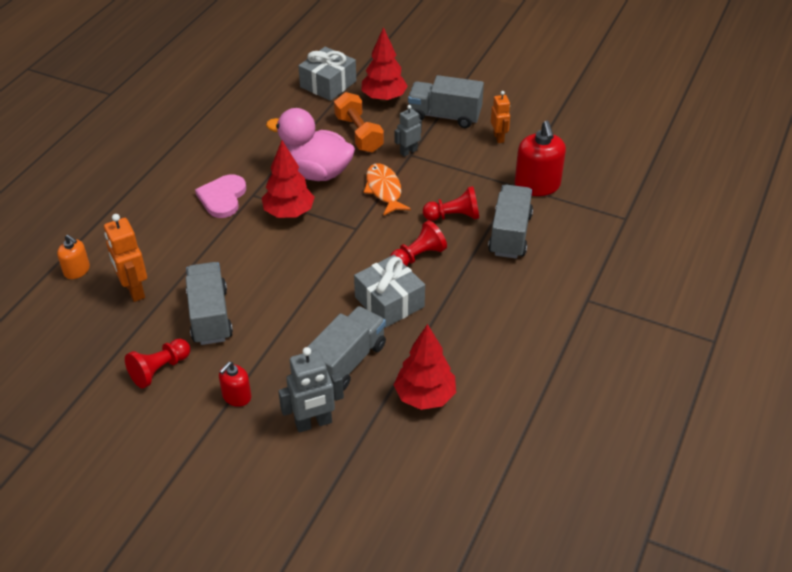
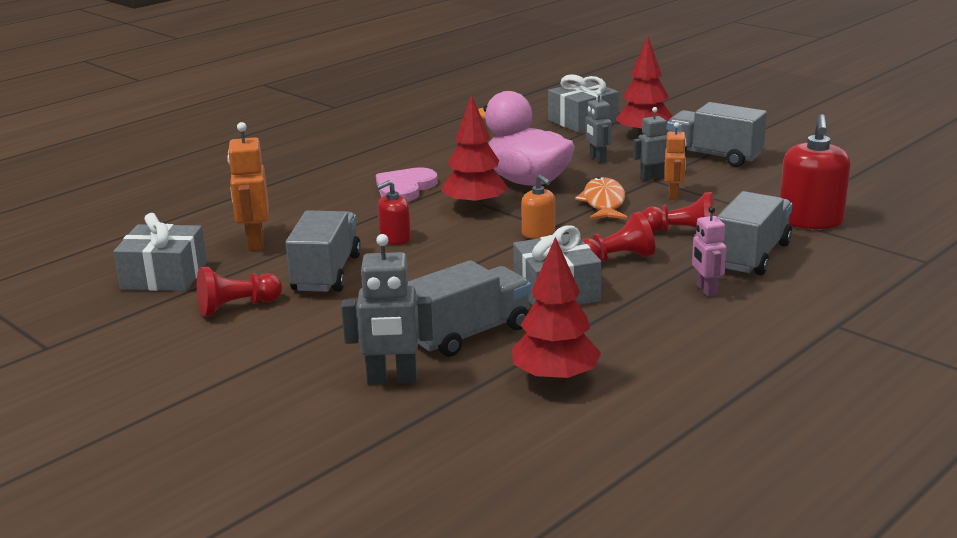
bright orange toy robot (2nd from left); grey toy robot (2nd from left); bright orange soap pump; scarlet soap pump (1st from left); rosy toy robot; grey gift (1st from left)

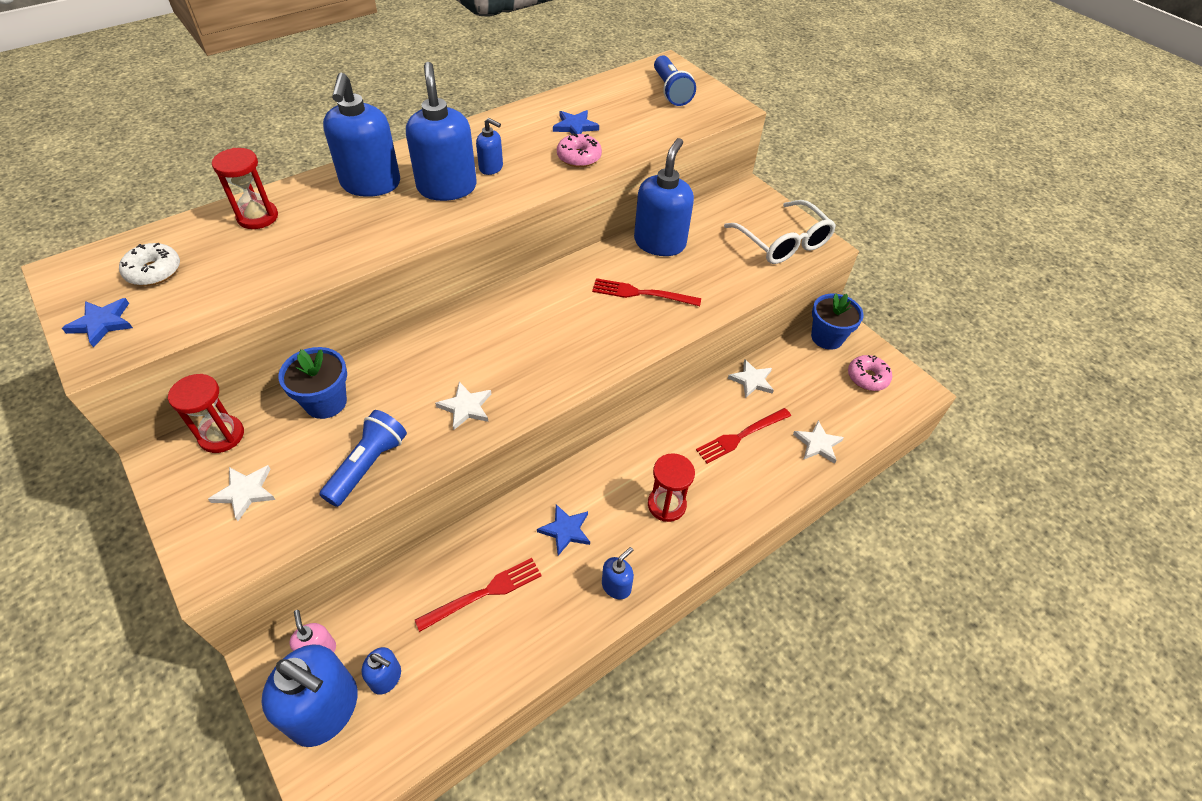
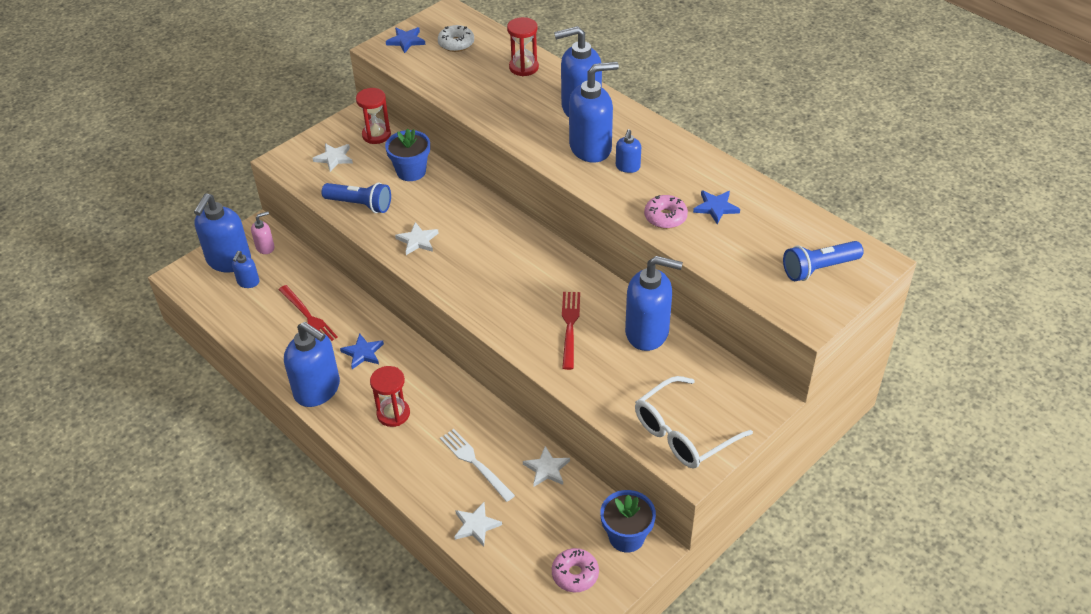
white fork; royal blue soap pump (3rd from left)

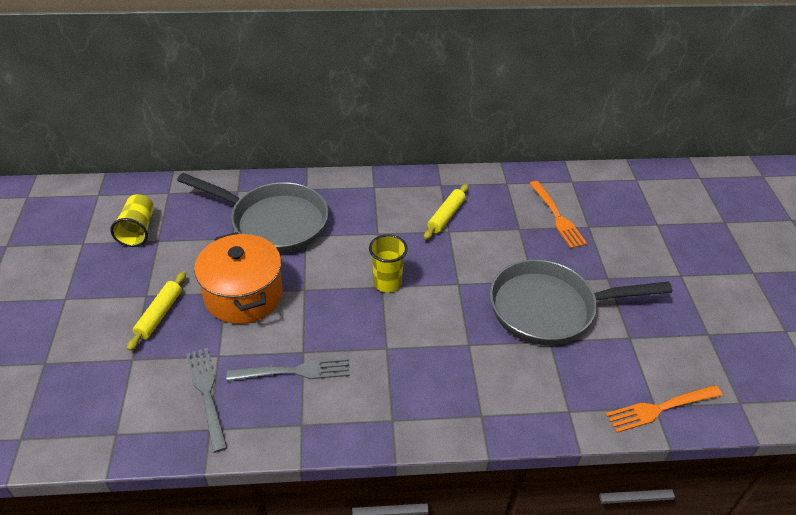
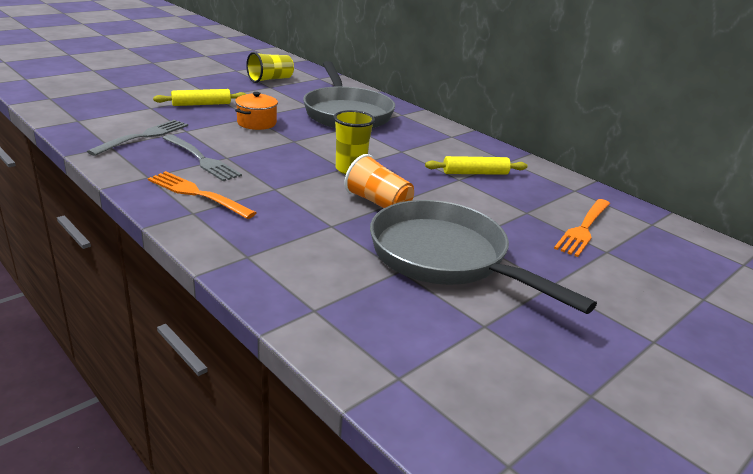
bright orange pot; bright orange fork (1st from left); bright orange cup

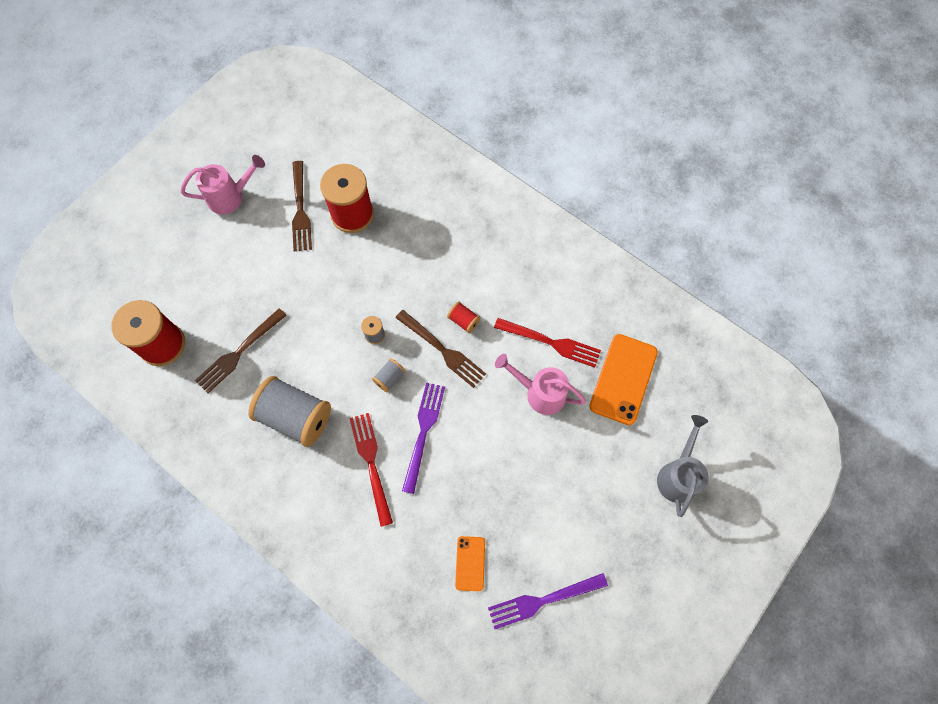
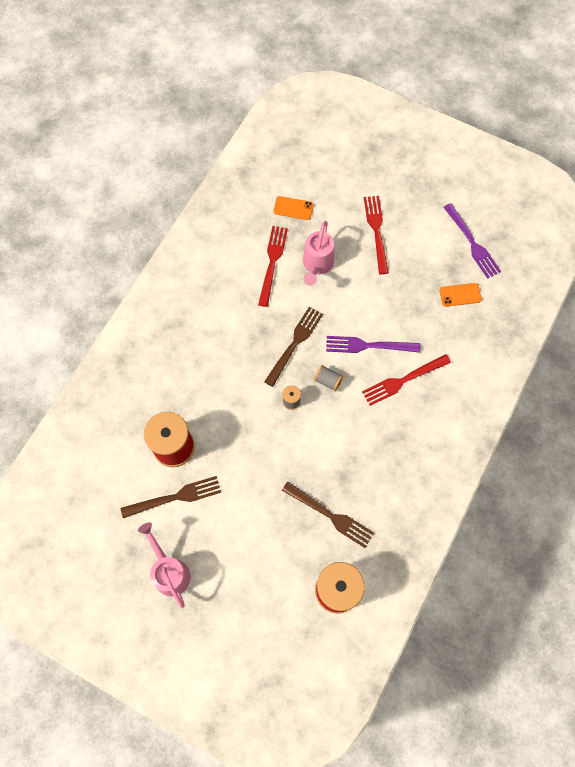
scarlet bobbin (3rd from left in the first image); bright orange mobile phone (1st from left); grey bobbin (1st from left in the first image); grey sprinkling can; scarlet fork (2nd from left)

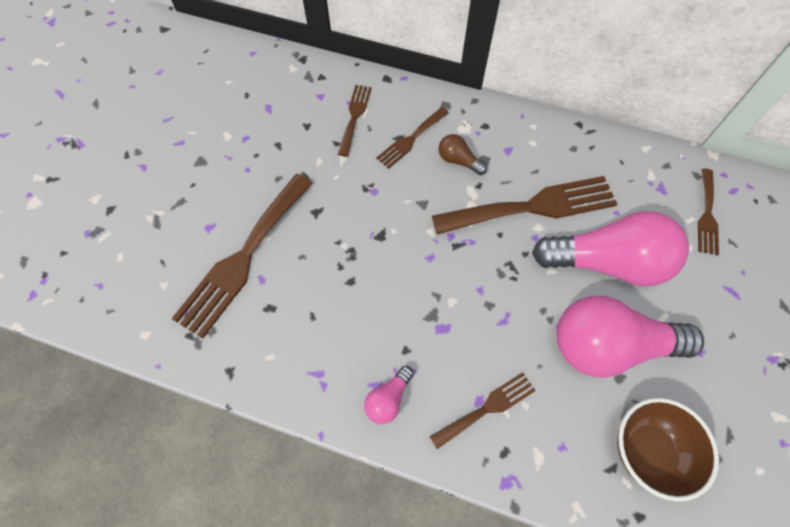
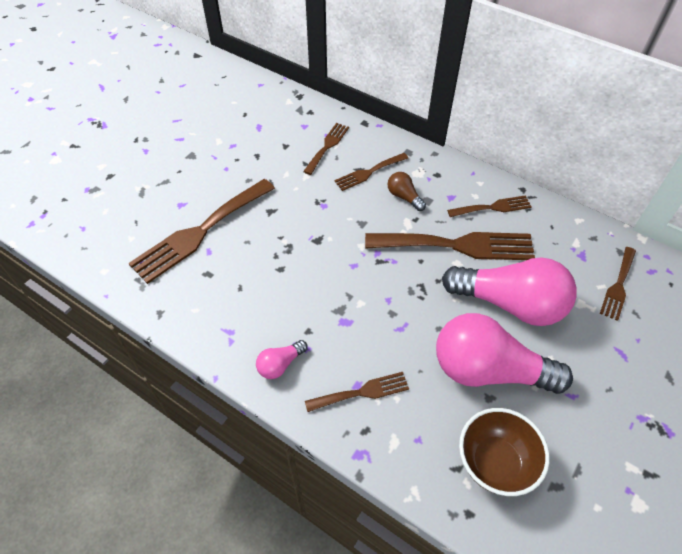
dark brown fork (6th from left)

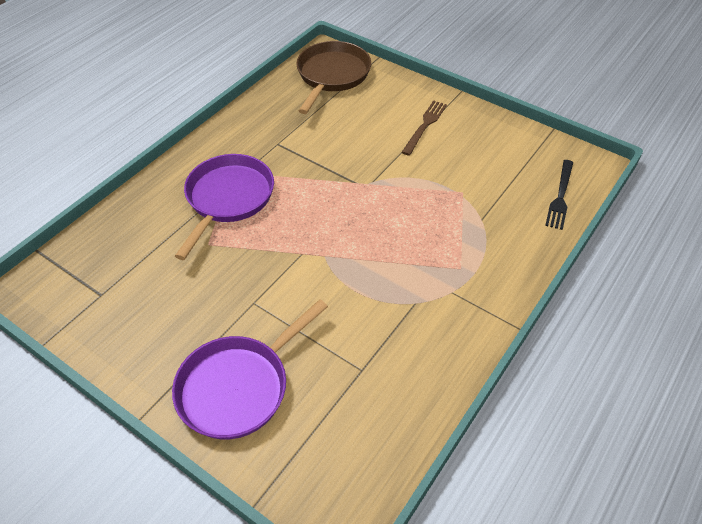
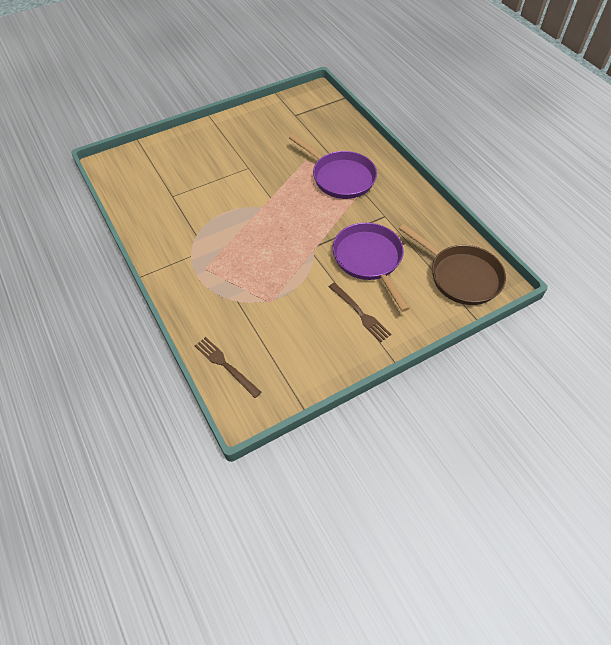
dark brown fork (1st from left); royal purple skillet (2nd from left)

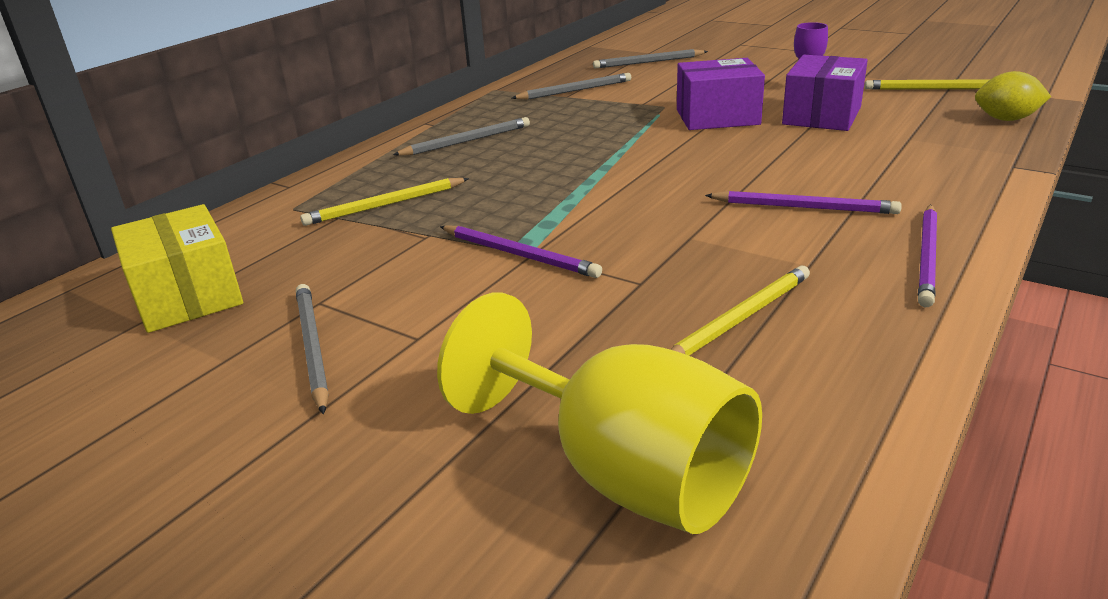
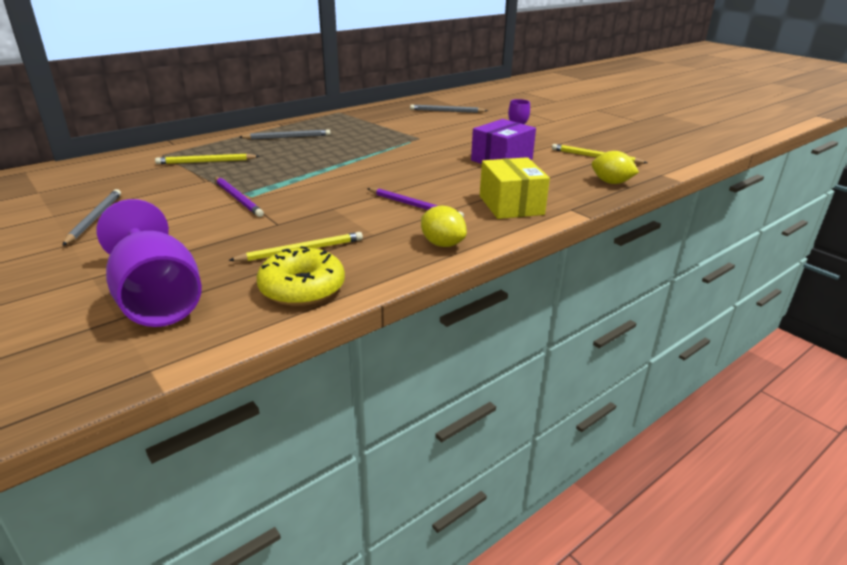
royal purple box (1st from left in the first image); grey lead pencil (3rd from left in the first image); golden box; golden toy lemon (1st from left); royal purple chalice (1st from left); golden doughnut

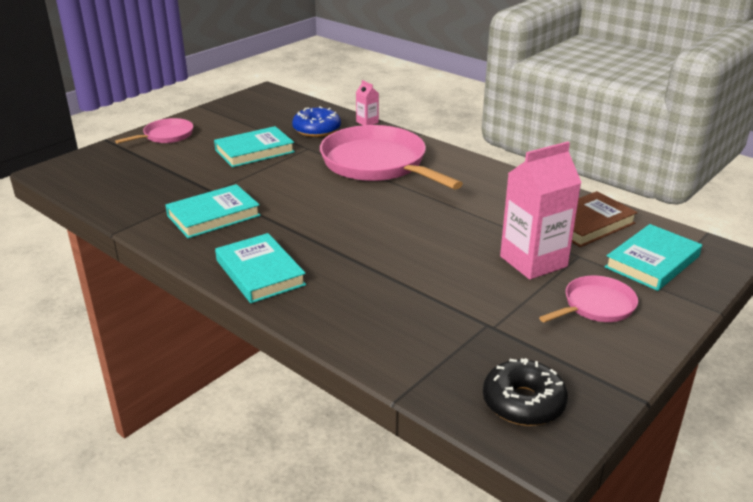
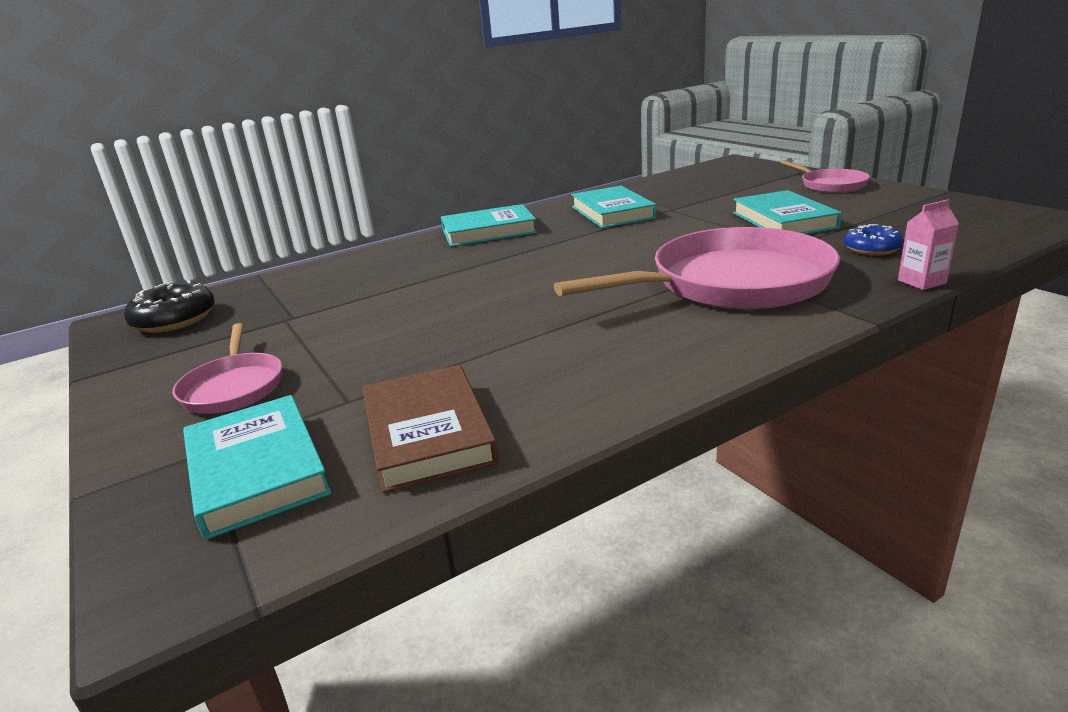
royal blue doughnut; rosy juice carton (2nd from left in the first image)

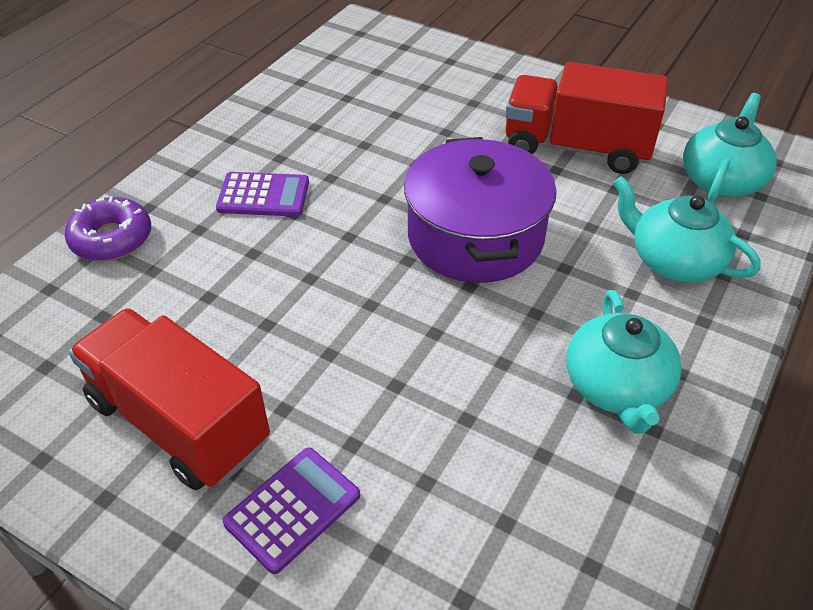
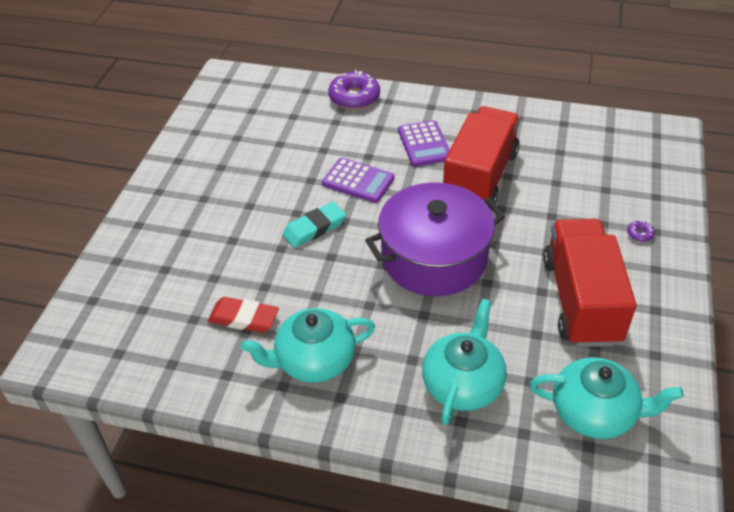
scarlet truck (1st from left); royal purple adding machine (1st from left); turquoise eraser; royal purple doughnut (2nd from left); scarlet eraser

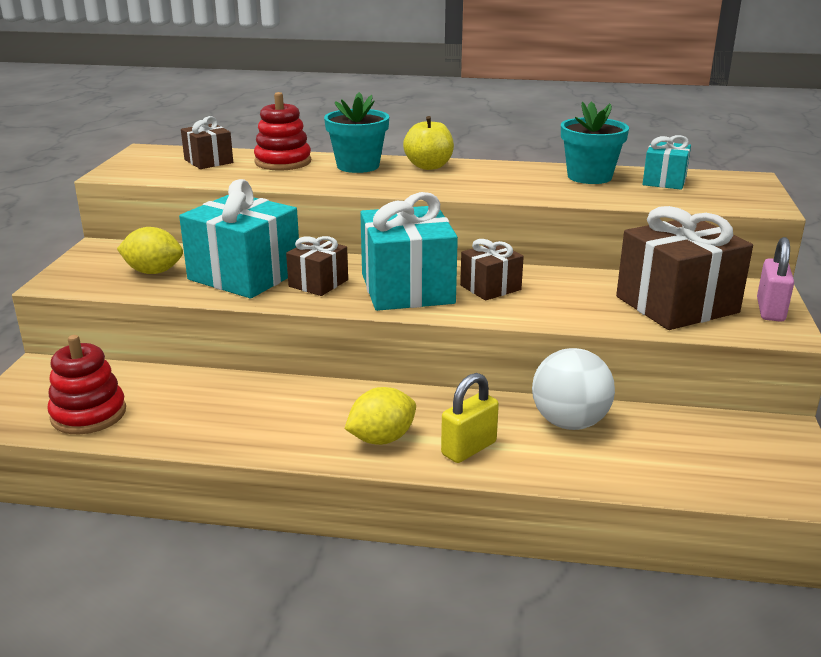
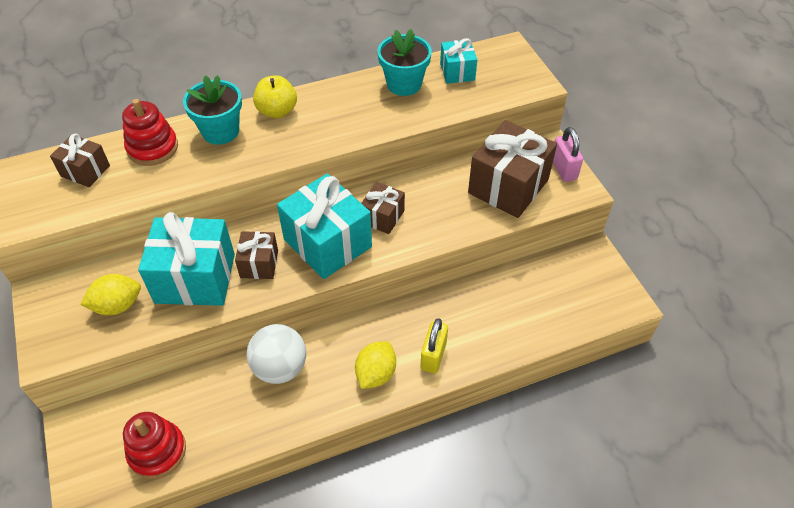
white ball

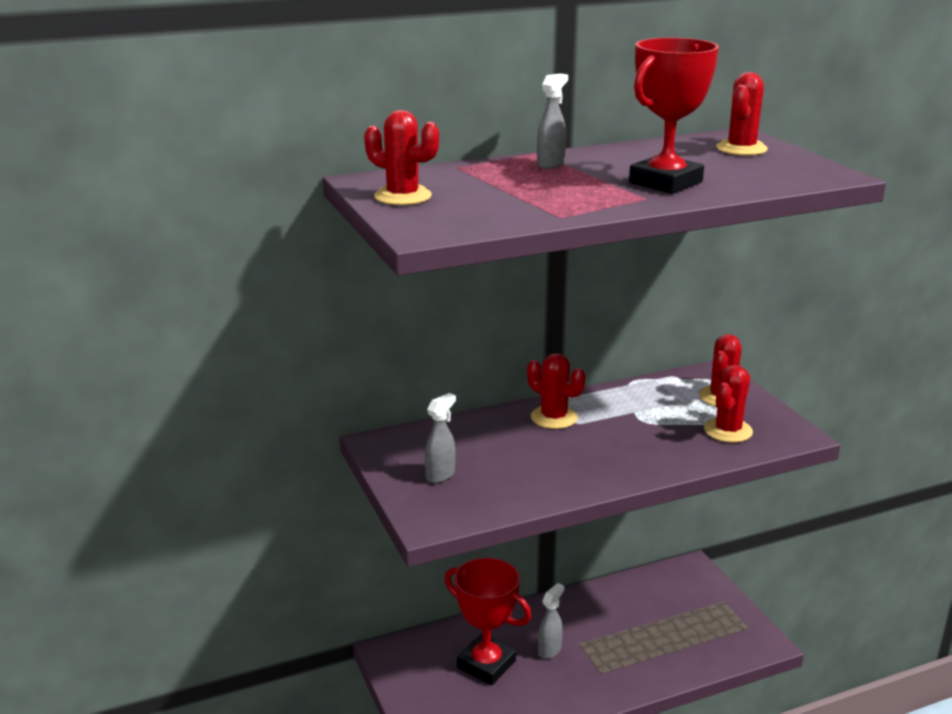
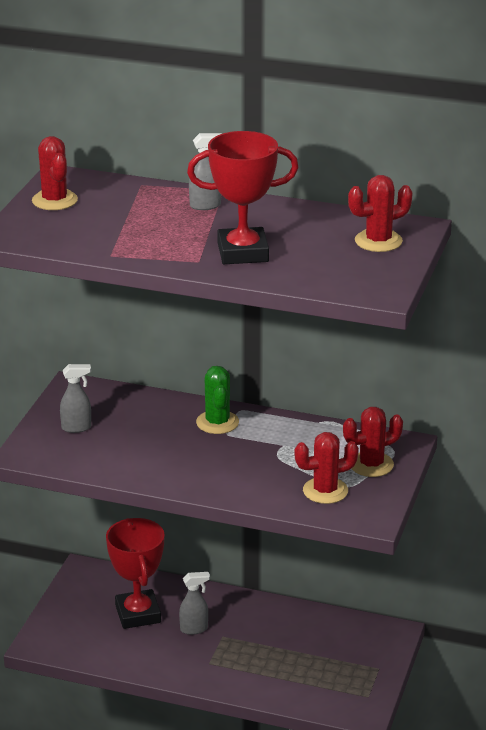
leaf-green prickly plant

